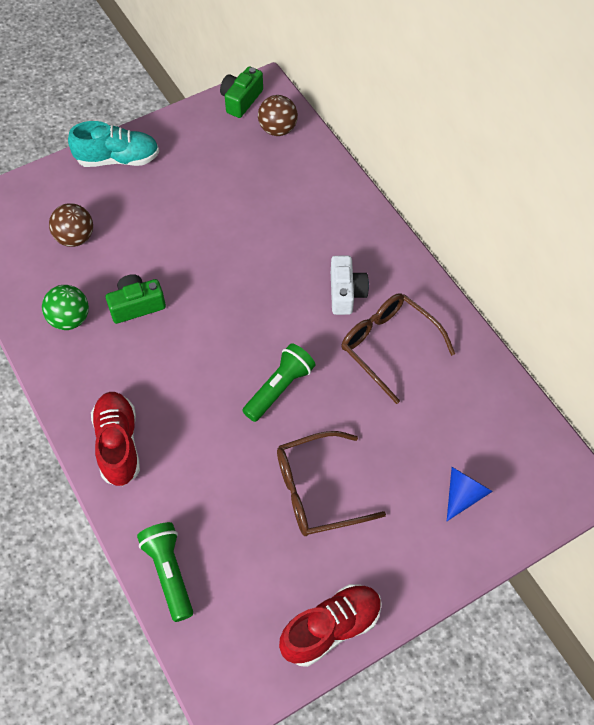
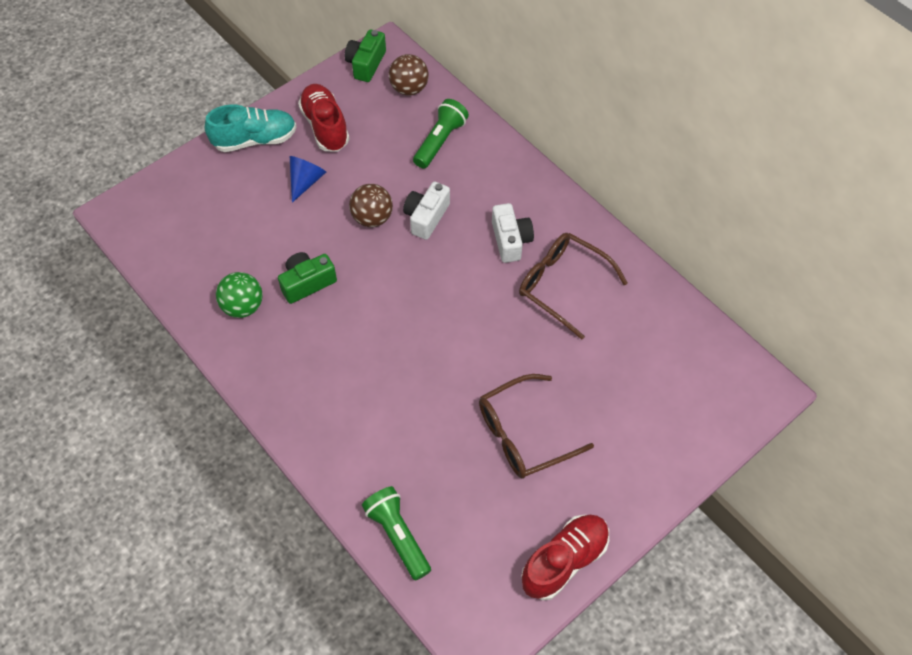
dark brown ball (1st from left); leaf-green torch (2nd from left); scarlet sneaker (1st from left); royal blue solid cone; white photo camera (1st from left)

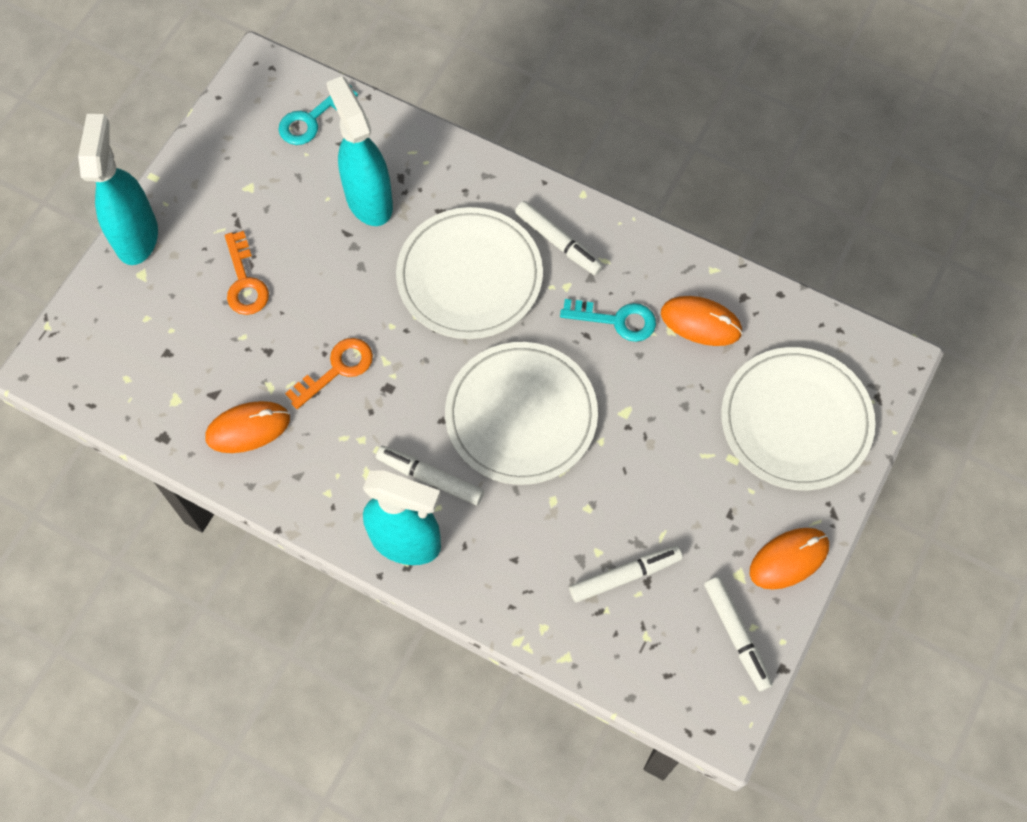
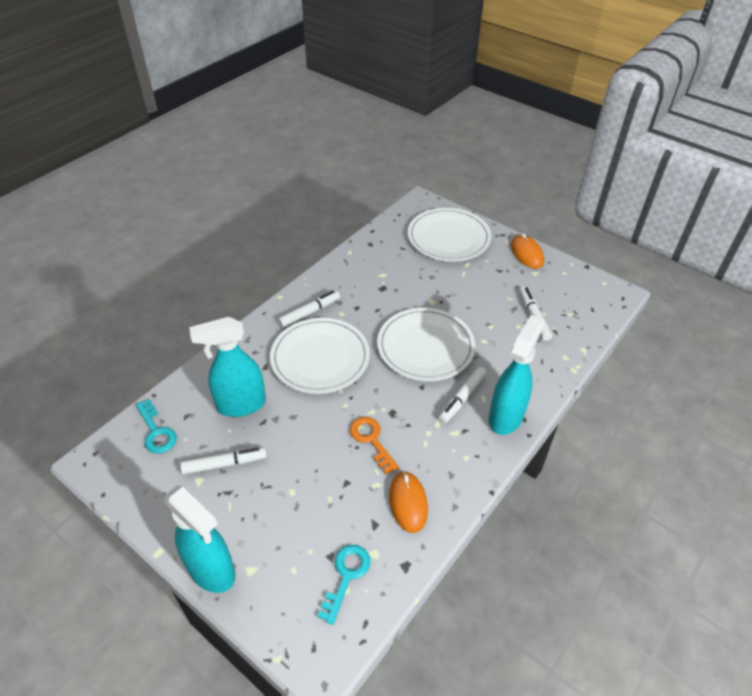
turquoise sprayer (1st from left); bright orange key (1st from left in the first image); bright orange computer mouse (2nd from left in the first image); turquoise key (2nd from left); white marker (1st from left)

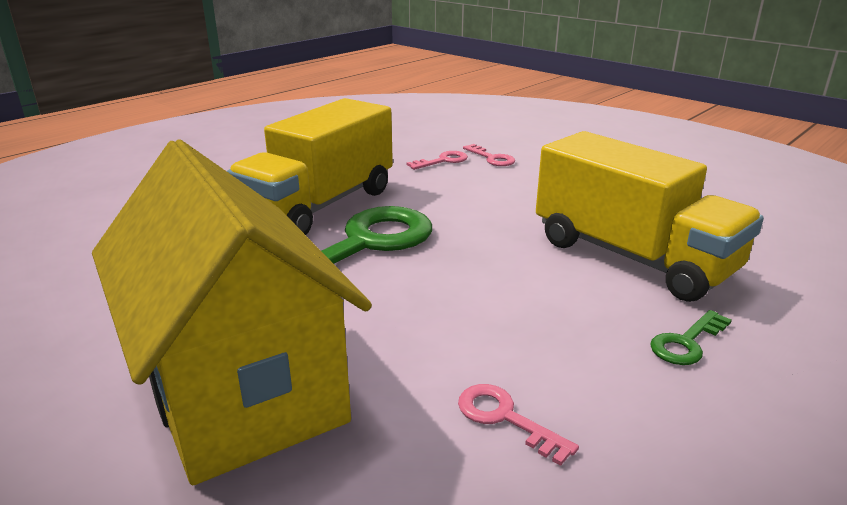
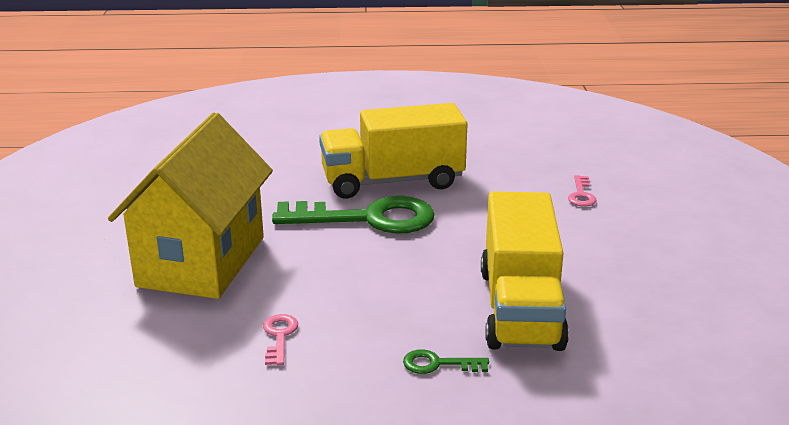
rosy key (1st from left in the first image)

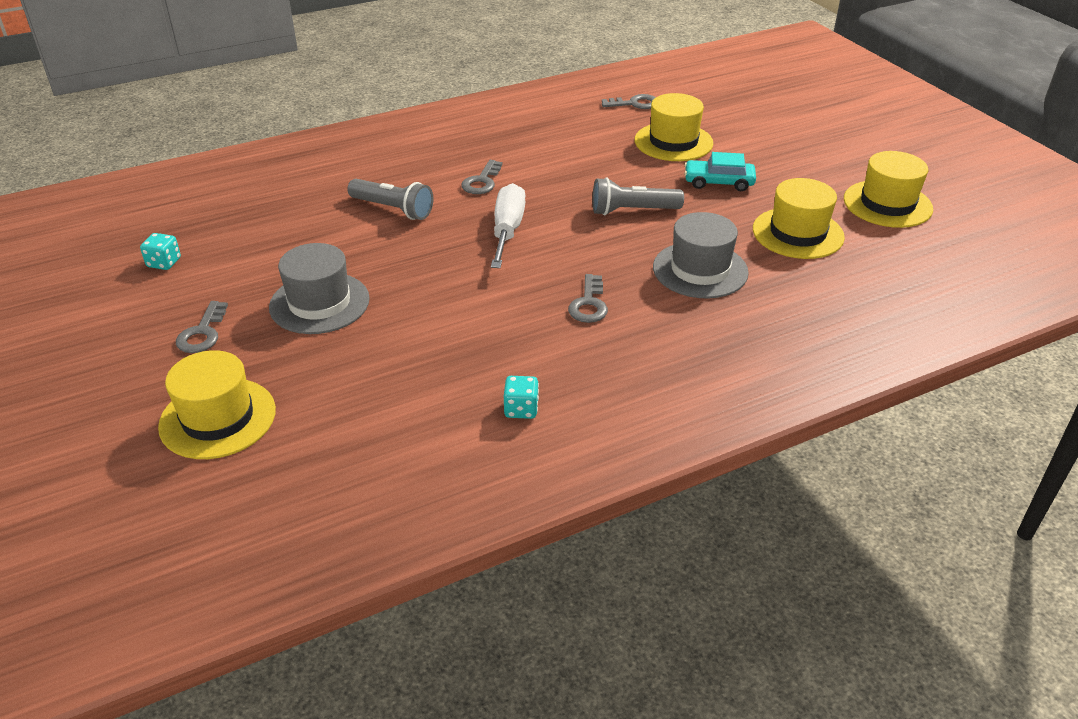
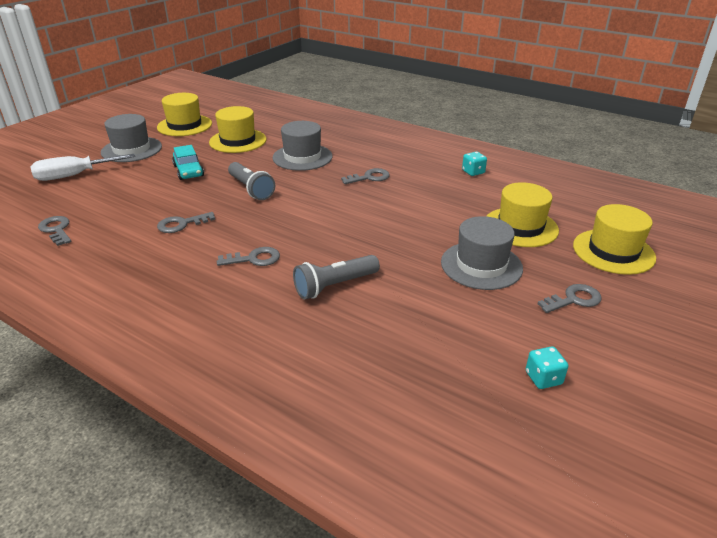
golden tall hat (3rd from left); grey torch (2nd from left); white screwdriver; grey tall hat (1st from left); grey key (2nd from left)

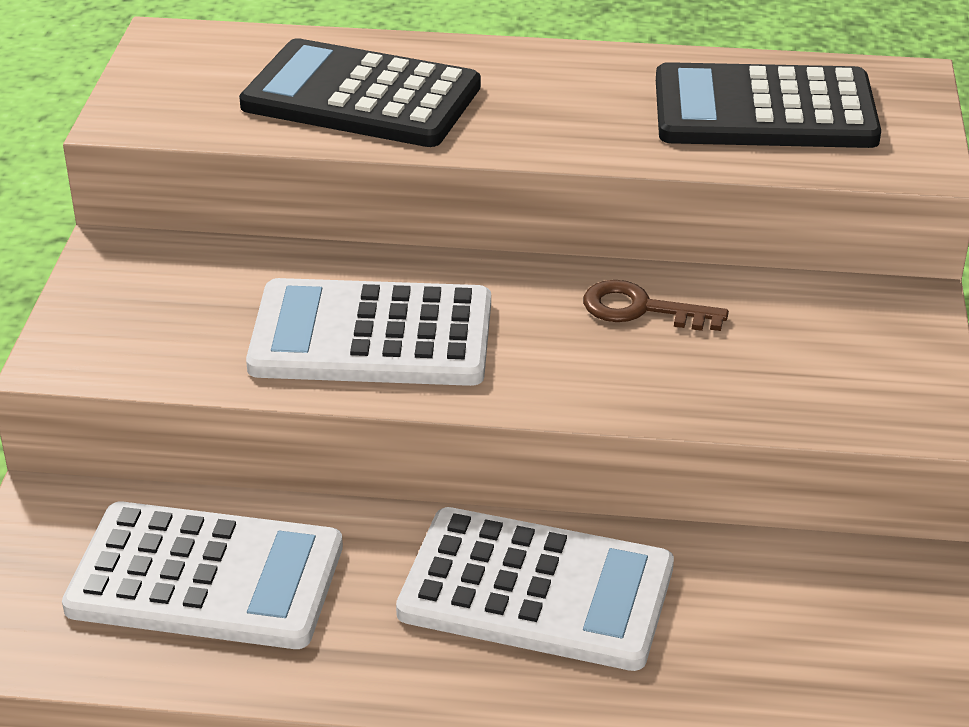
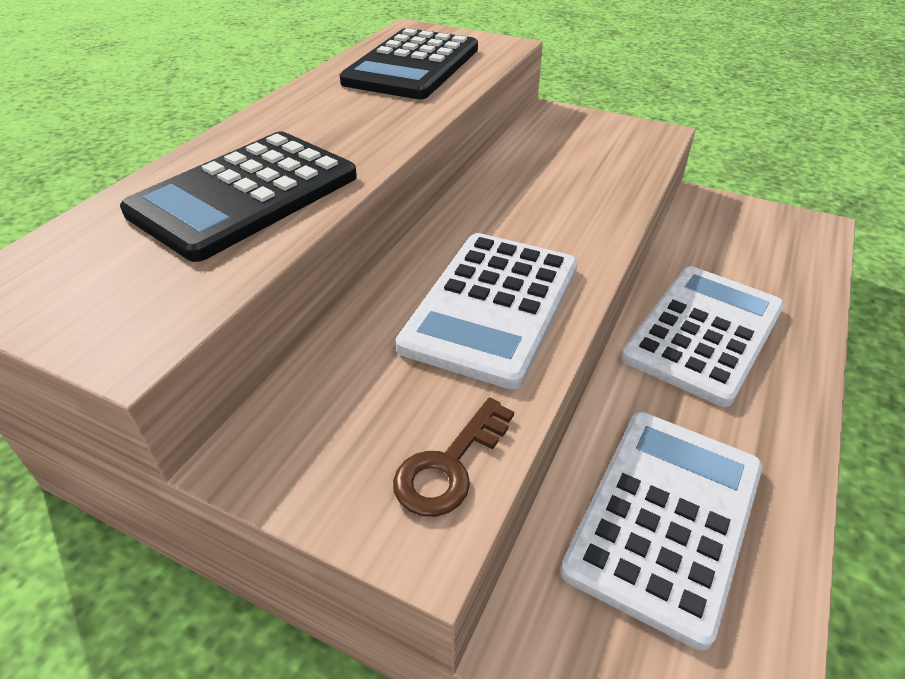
dark brown key

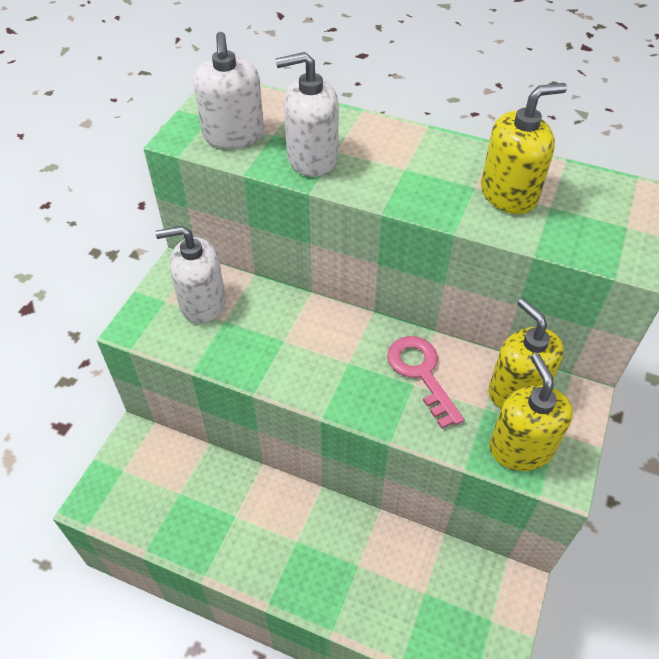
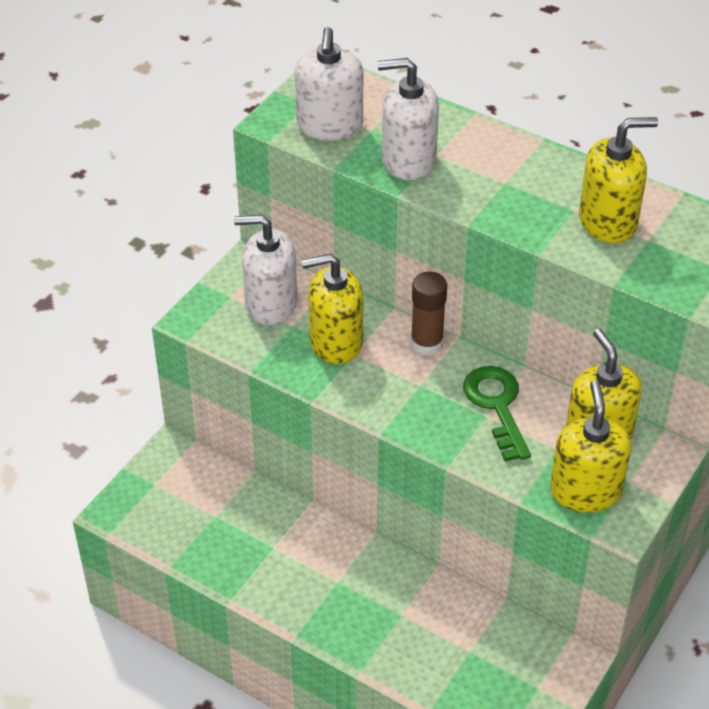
leaf-green key; golden soap pump (1st from left); dark brown glue stick

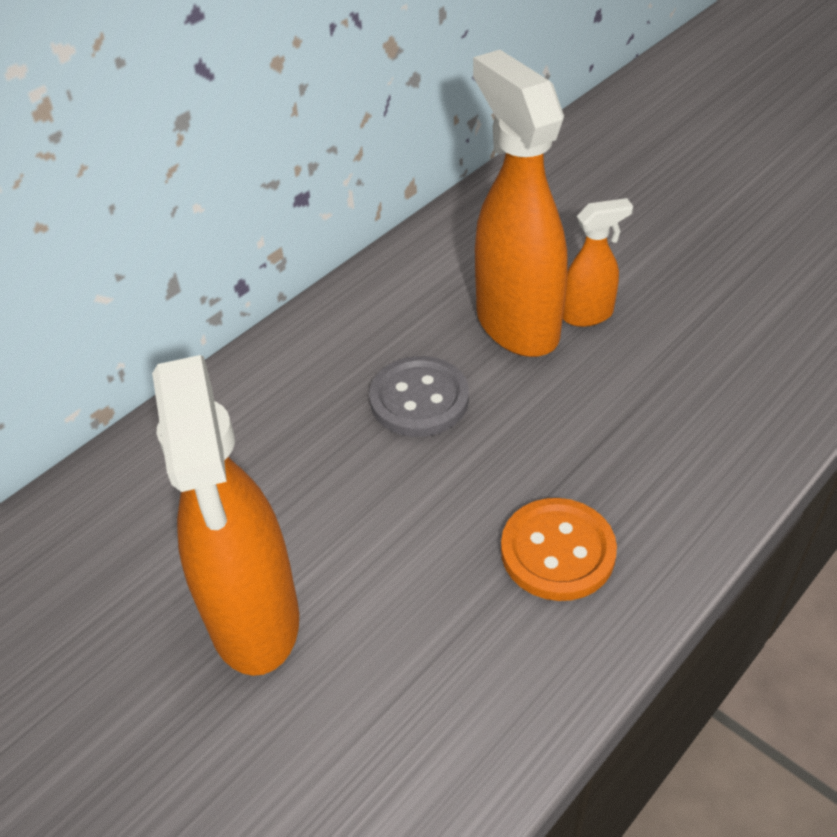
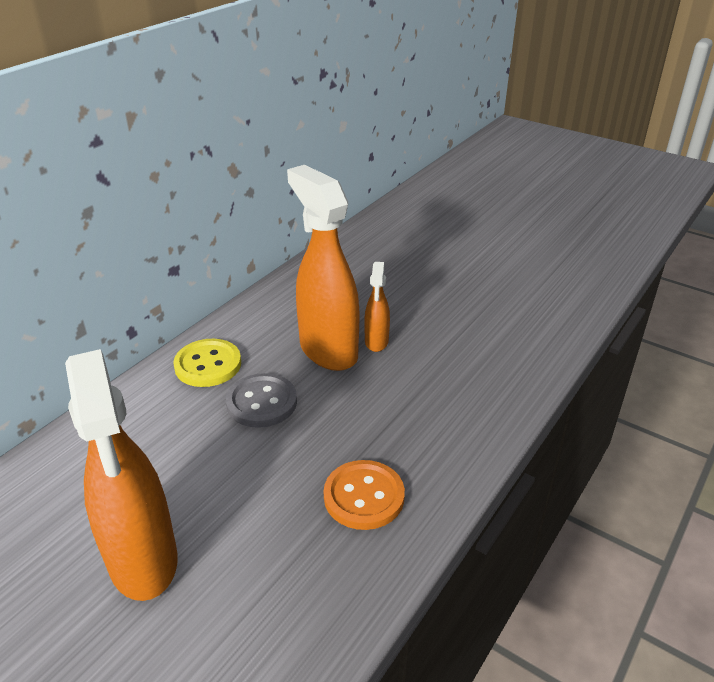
bright orange sprayer (3rd from left); golden button

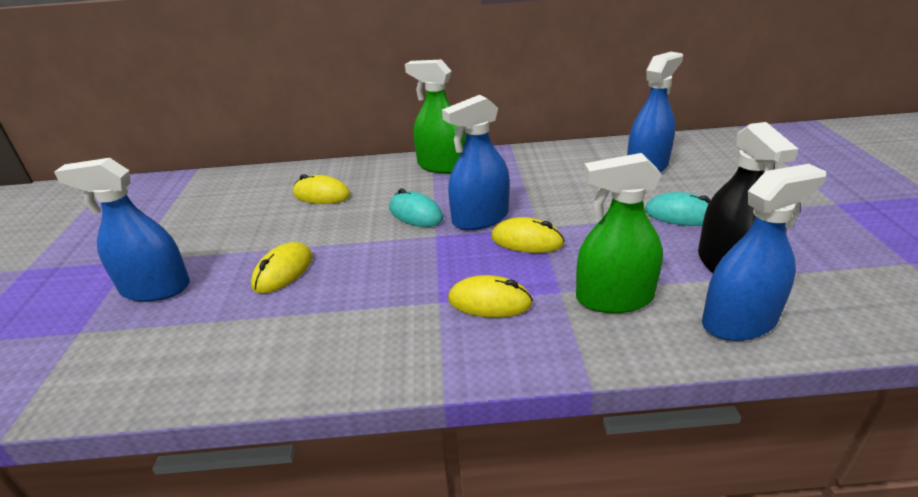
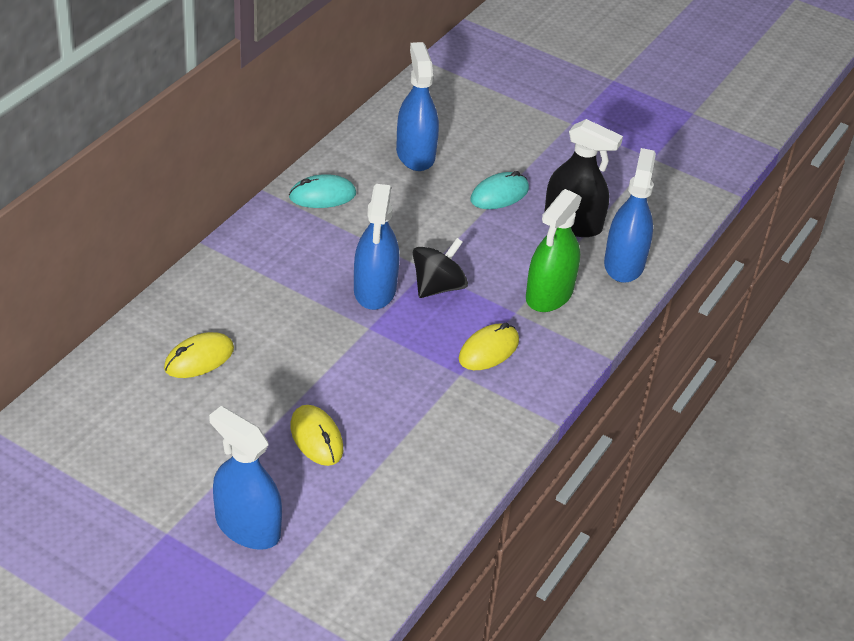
leaf-green sprayer (1st from left in the first image); royal blue sprayer (1st from left); turquoise computer mouse (1st from left); jet-black toy top

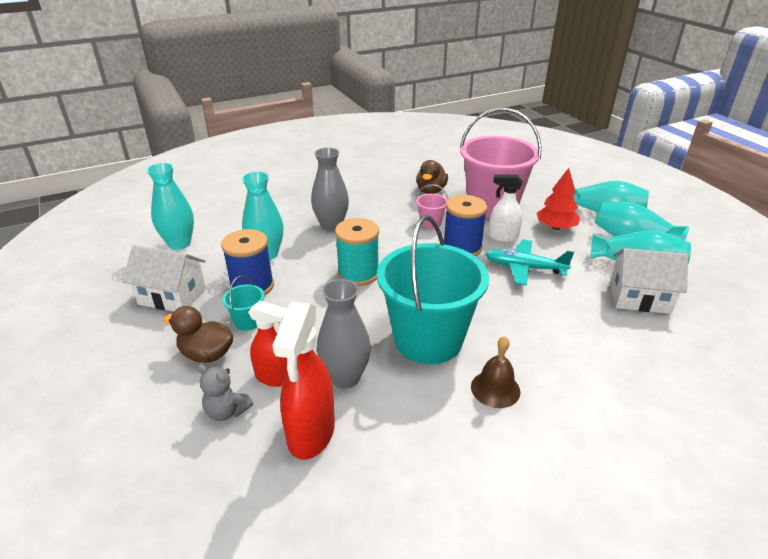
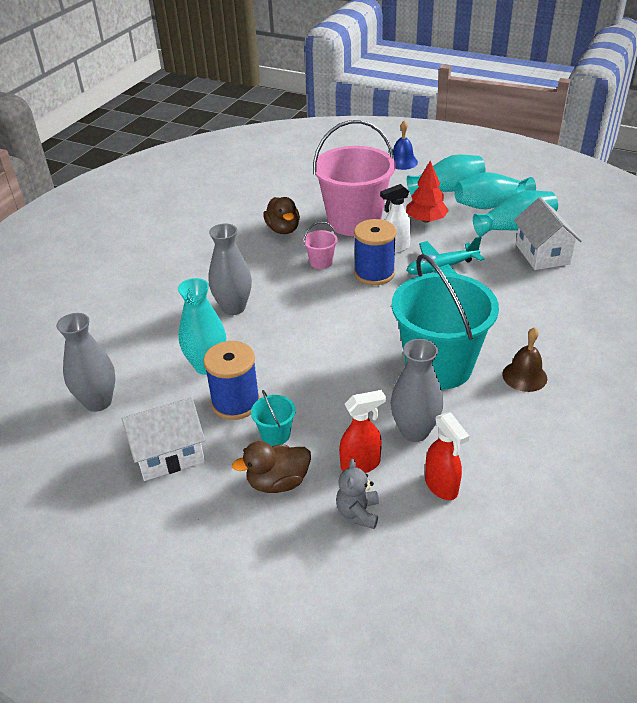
grey vase (1st from left); turquoise bobbin; white house (2nd from left); scarlet sprayer (2nd from left); grey teddy bear; royal blue school bell

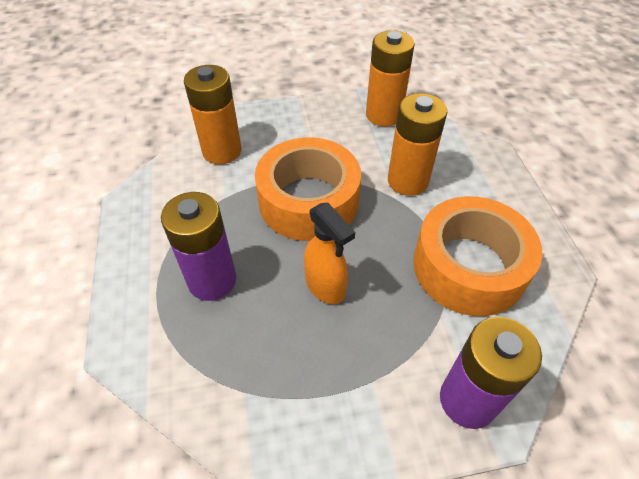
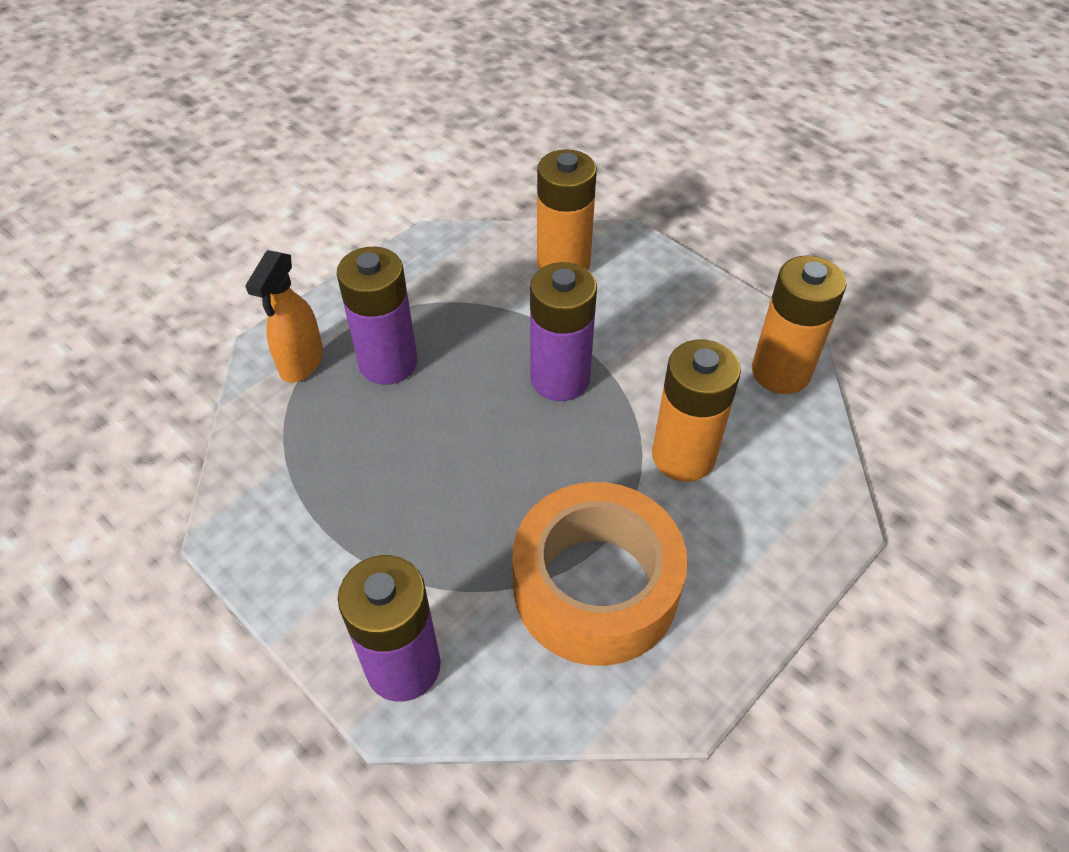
royal purple AA battery (3rd from left); bright orange sprayer

